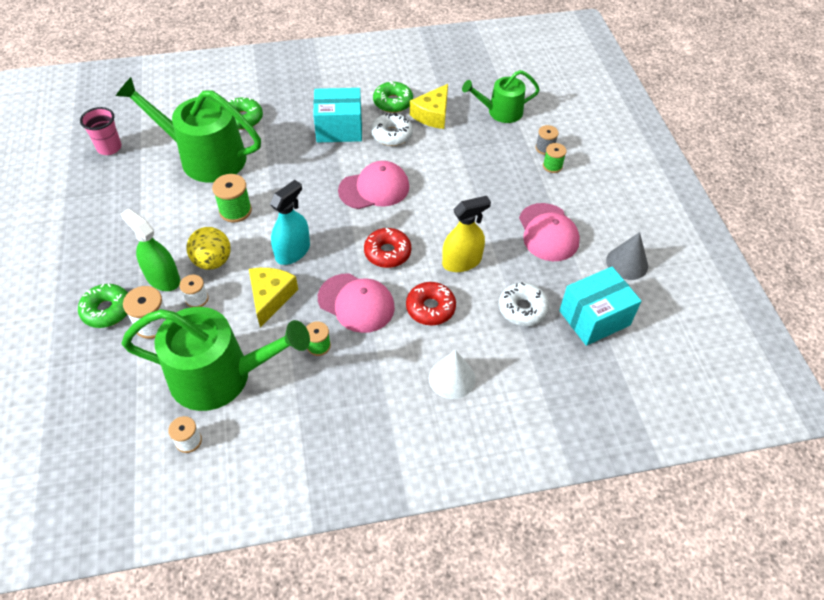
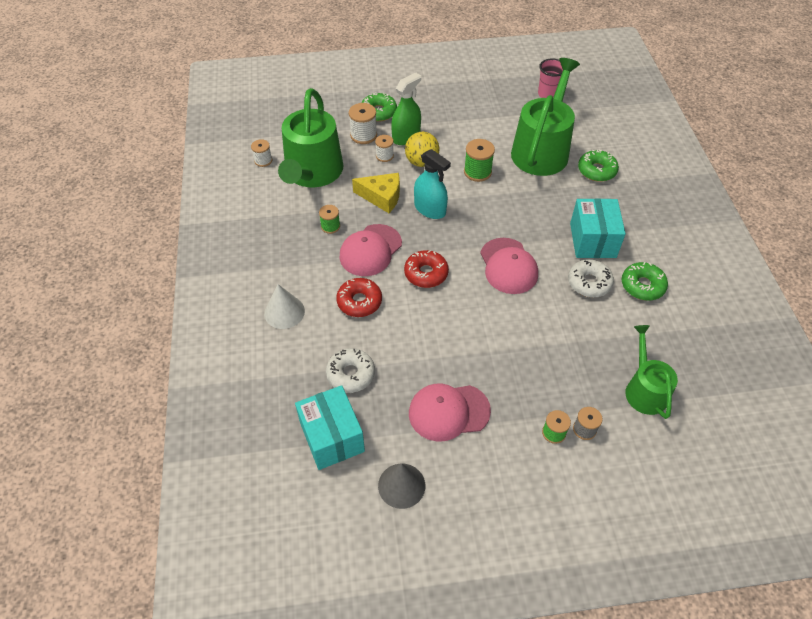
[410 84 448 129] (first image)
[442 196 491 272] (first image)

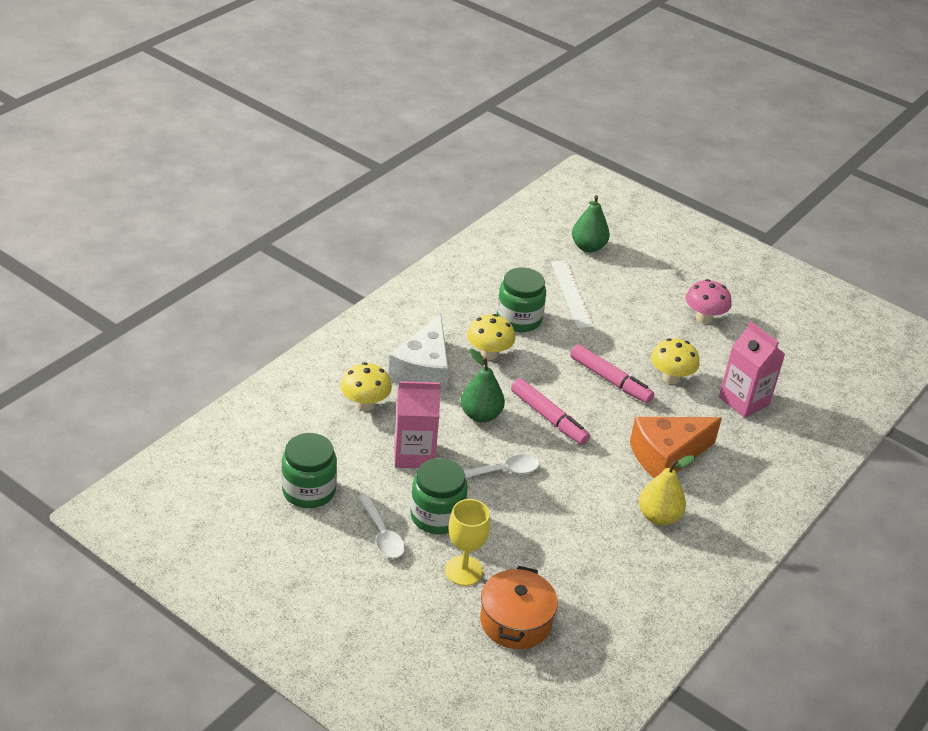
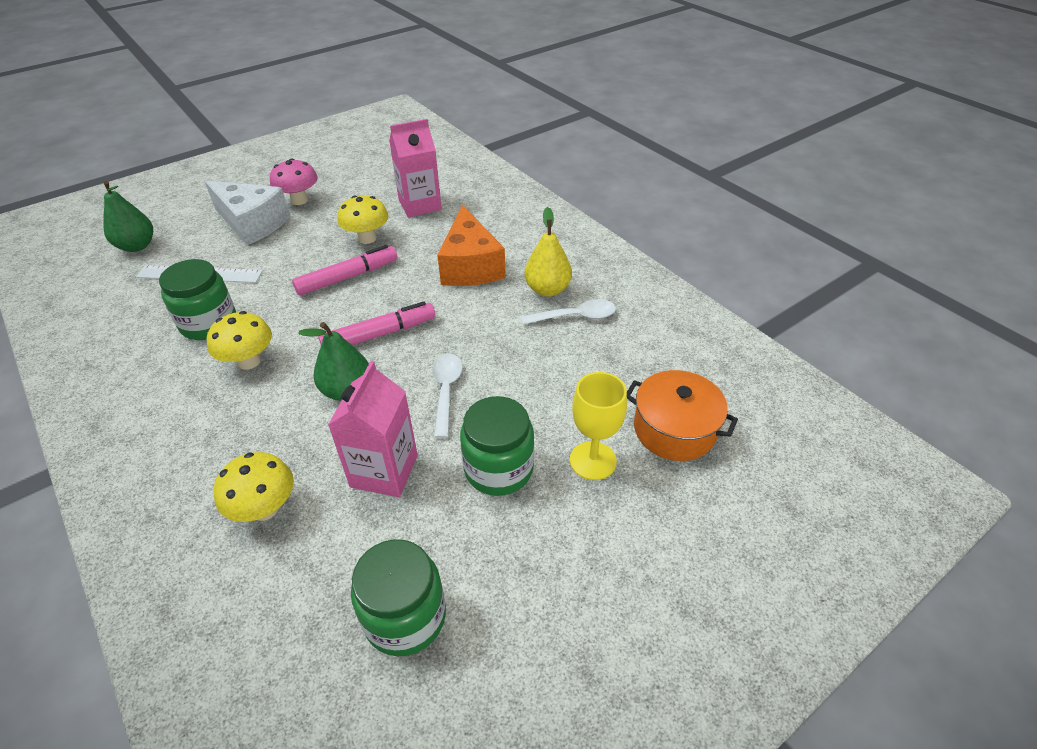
[204 180 290 245]
[521 300 616 325]

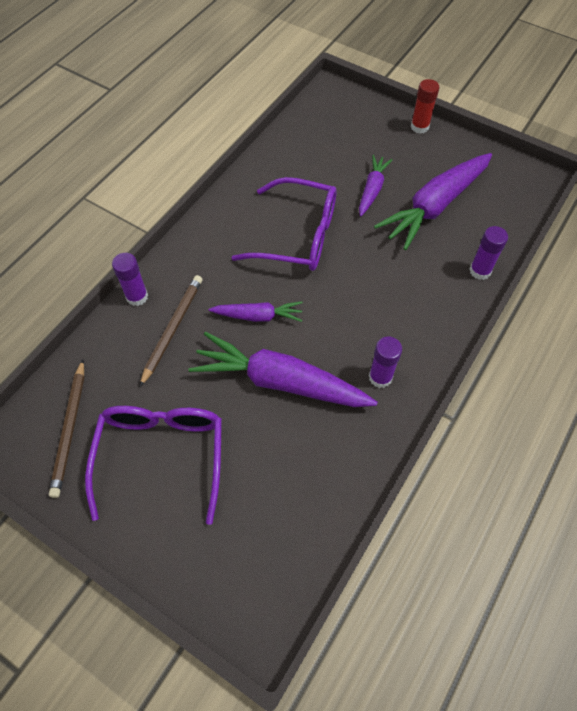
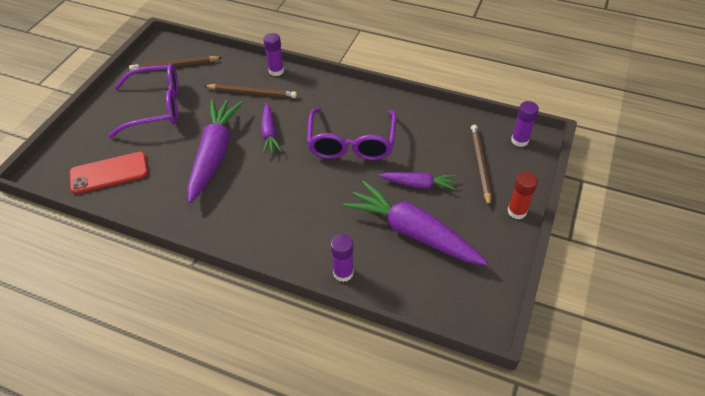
[511 101 539 147]
[471 125 491 207]
[69 152 148 194]

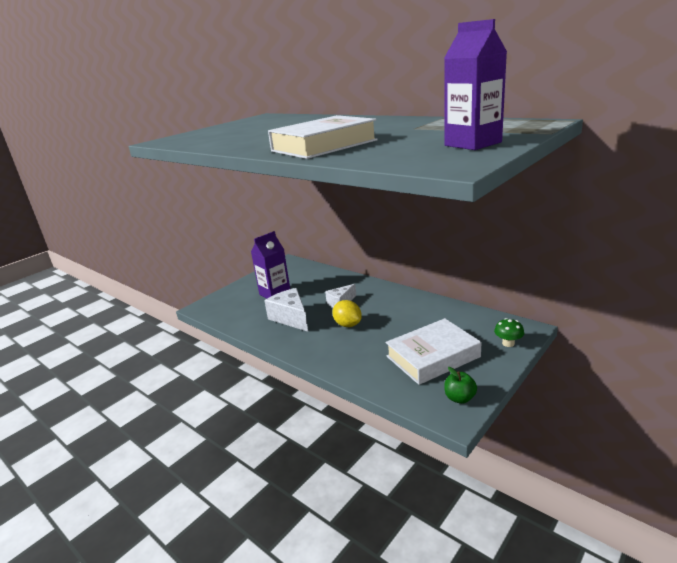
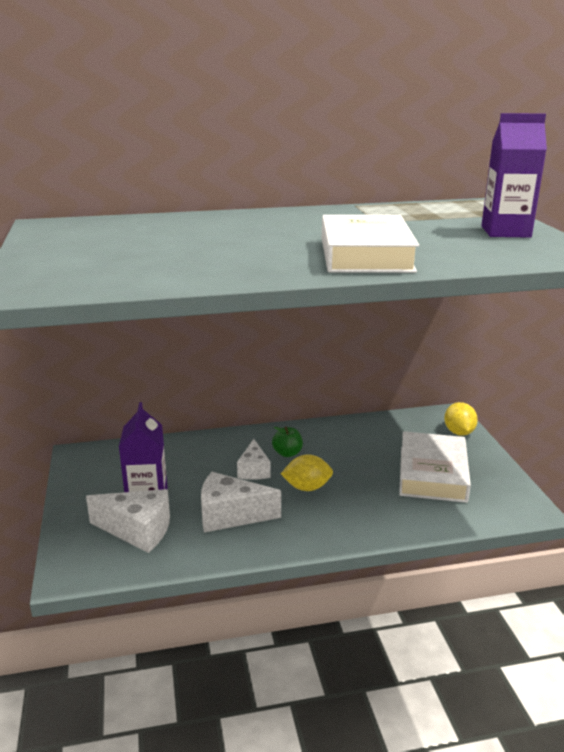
[444 402 478 436]
[272 427 303 457]
[86 489 170 553]

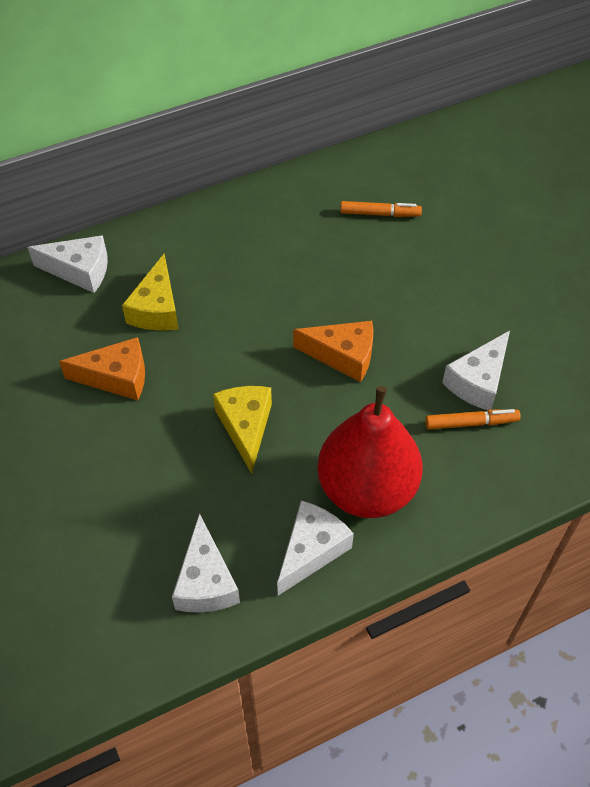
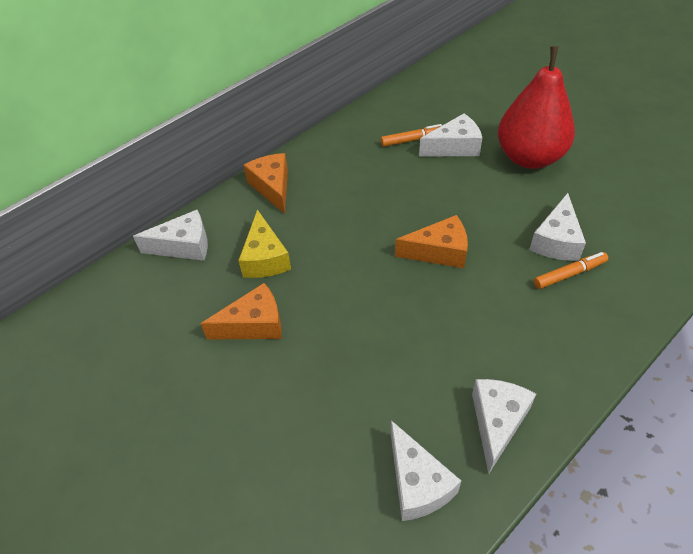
[213 386 272 474] (first image)
[498 46 575 169]
[419 113 482 157]
[243 153 288 214]

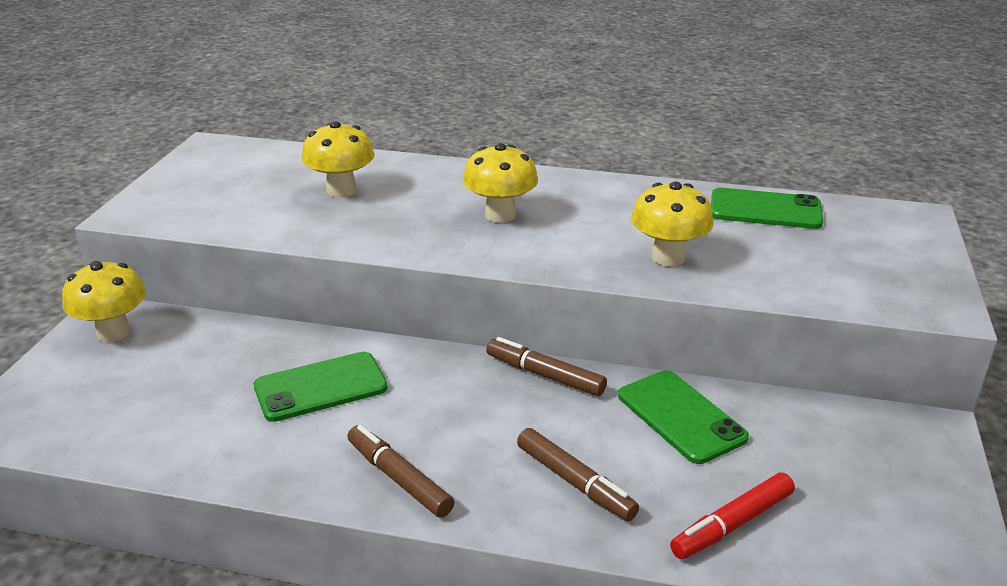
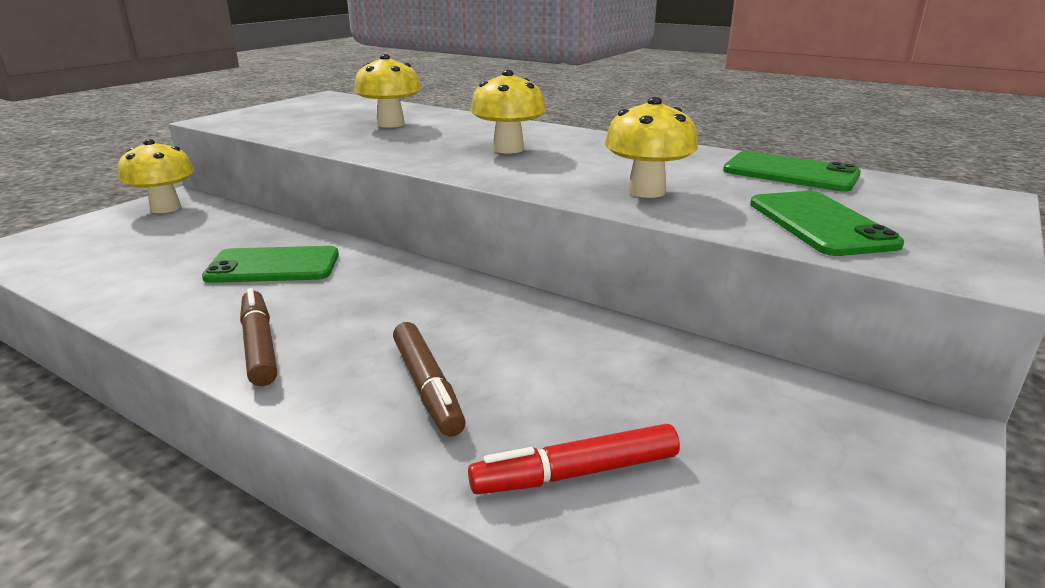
[486 337 607 396] (first image)
[750 191 904 256]

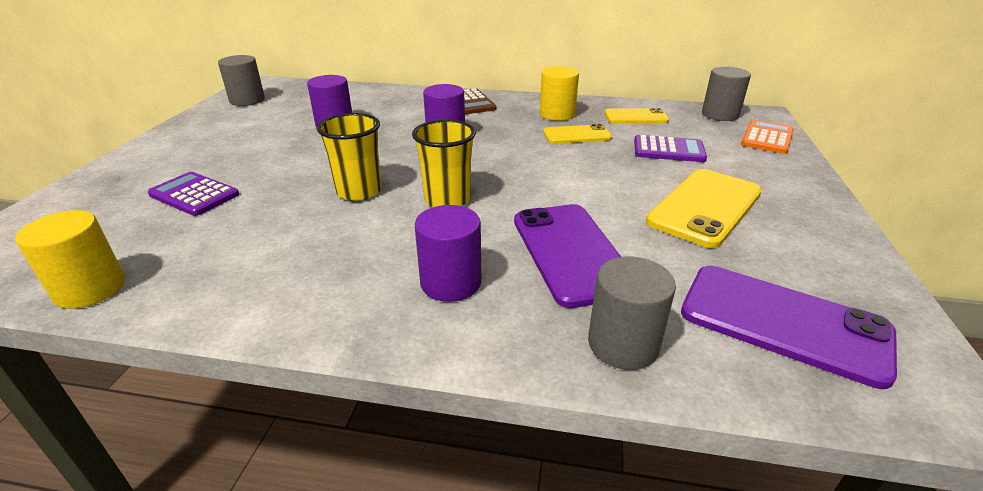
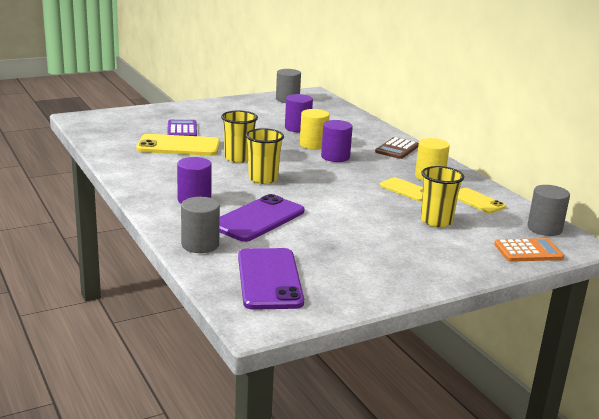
[421 166 464 227]
[136 134 220 156]
[300 109 330 150]

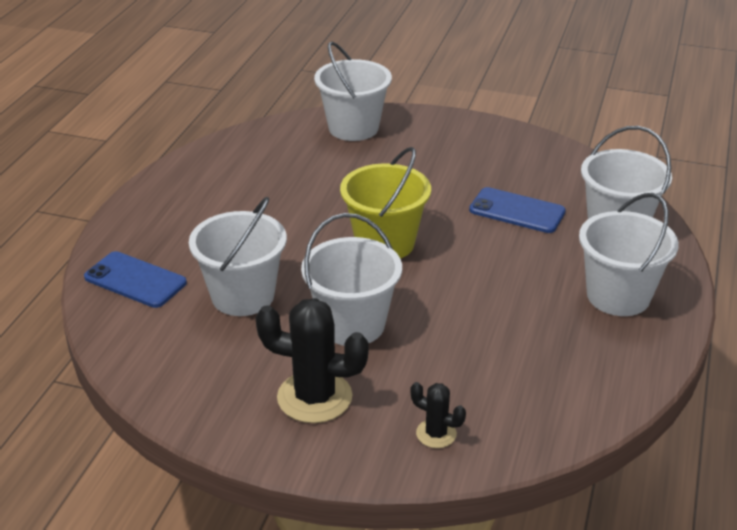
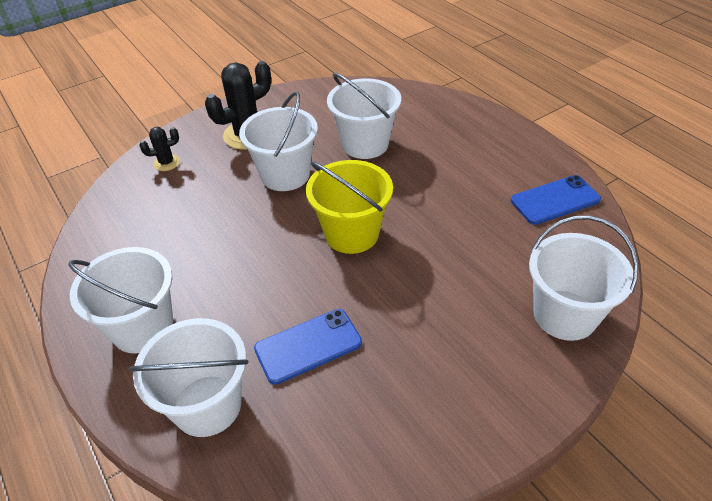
[511 175 601 225]

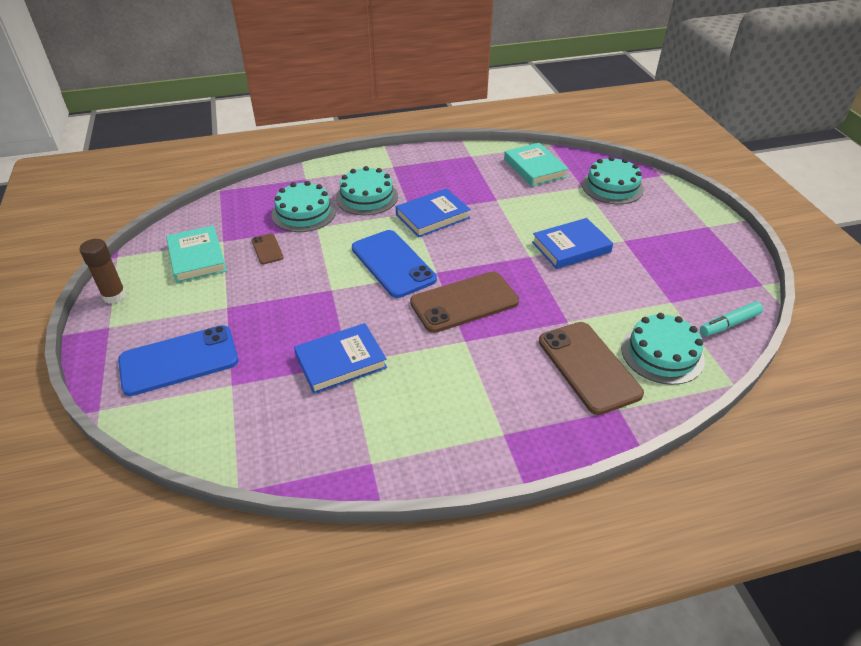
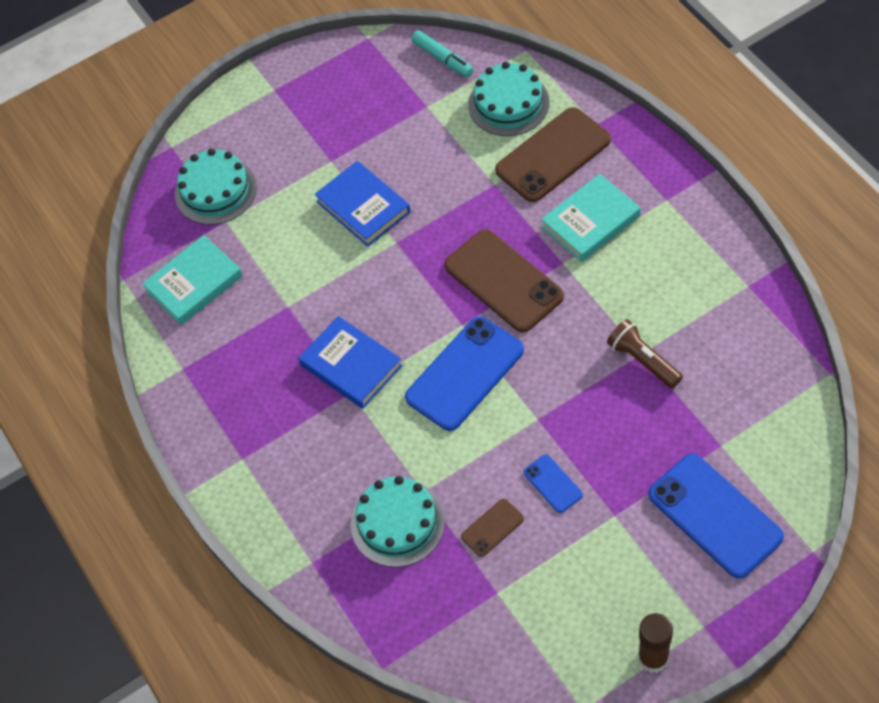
[336 166 398 215] (first image)
[541 174 641 262]
[607 319 683 388]
[523 455 583 513]

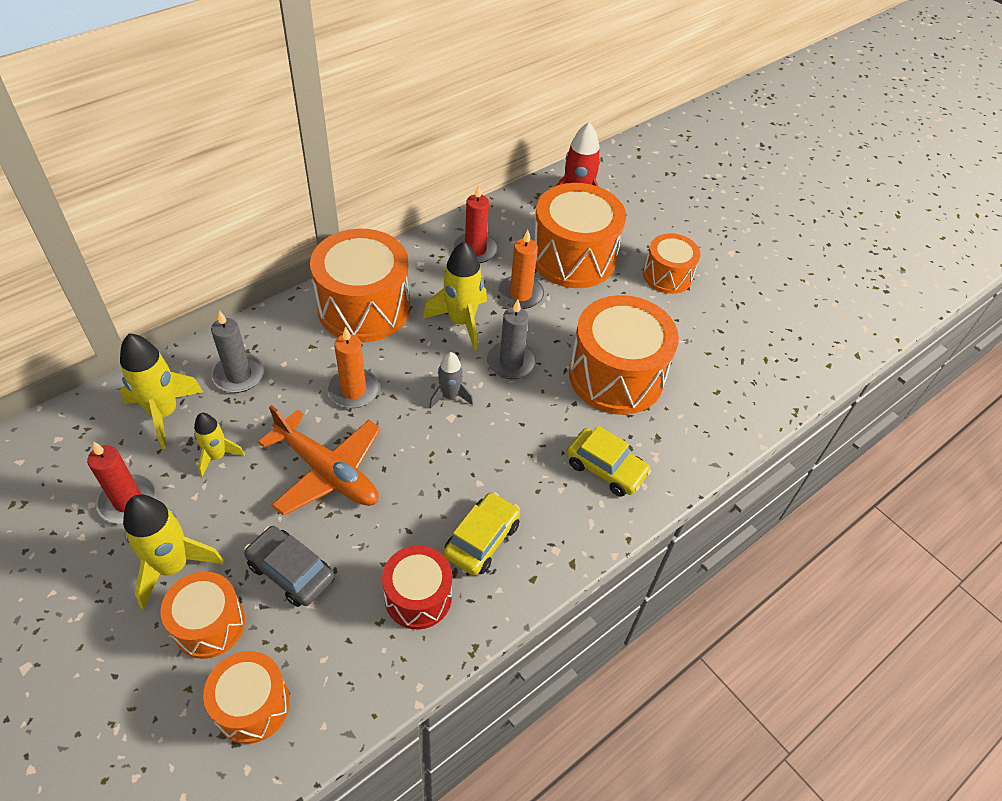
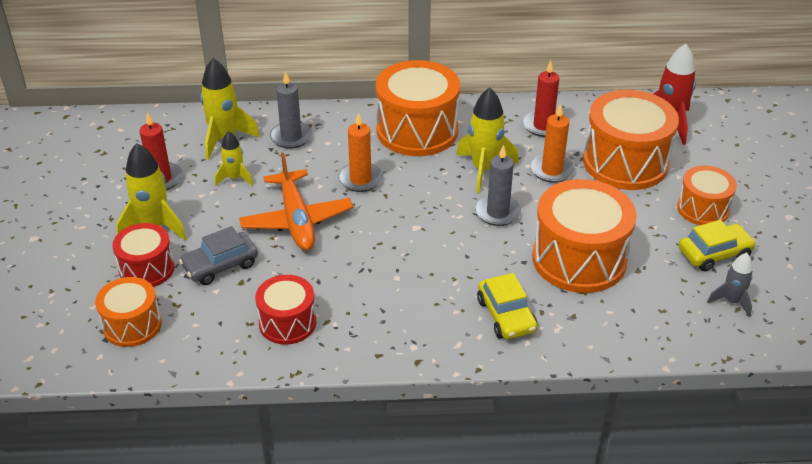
[707 253 753 317]
[679 220 756 271]
[179 226 258 285]
[112 223 175 287]

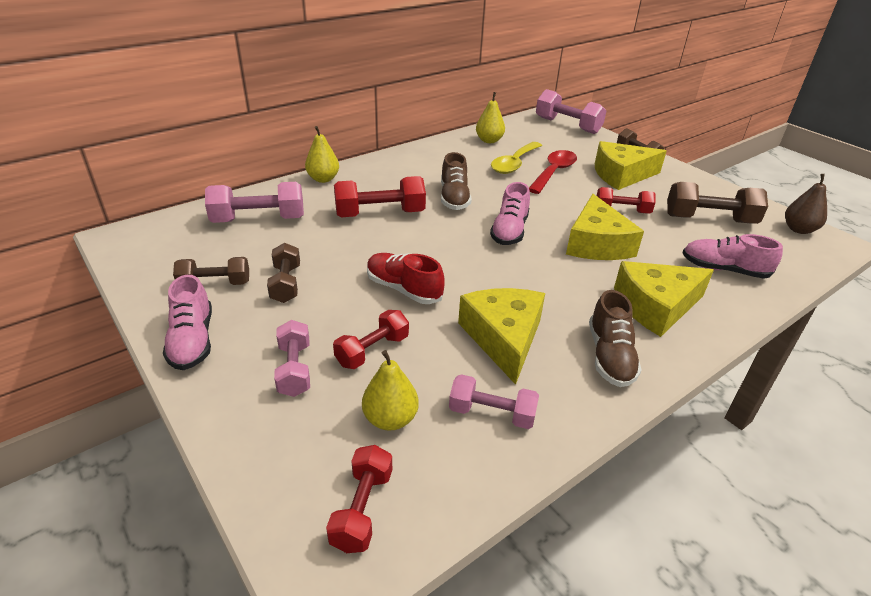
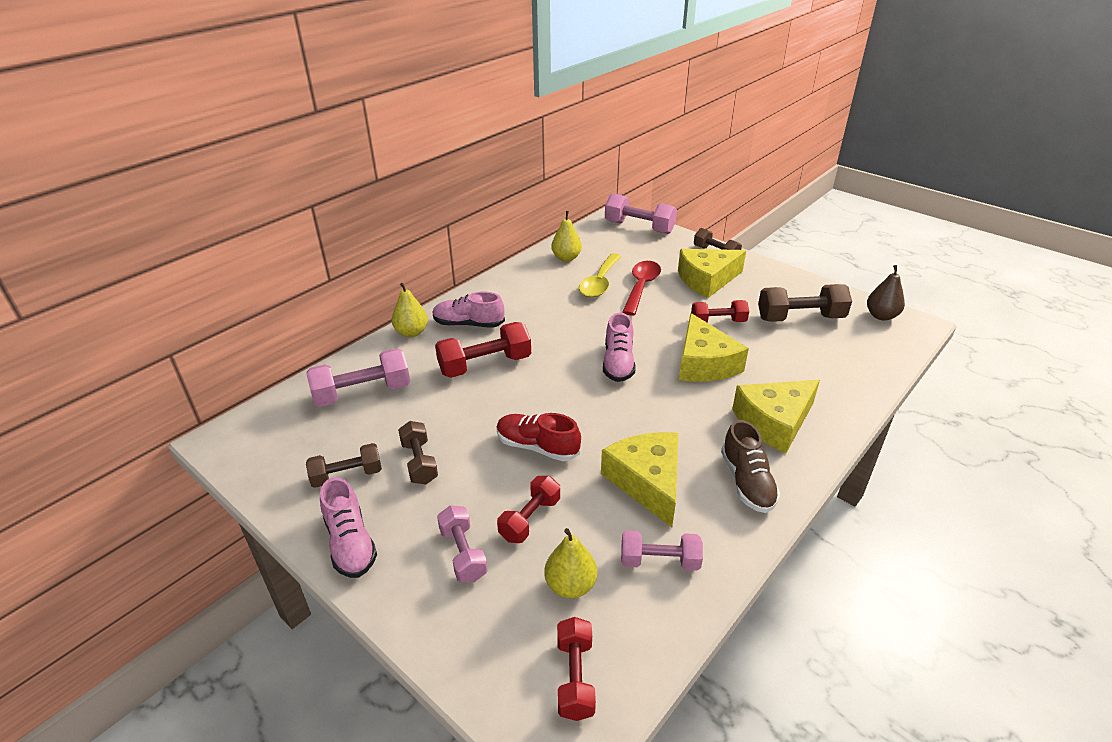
[441 152 472 210] (first image)
[432 292 505 328]

